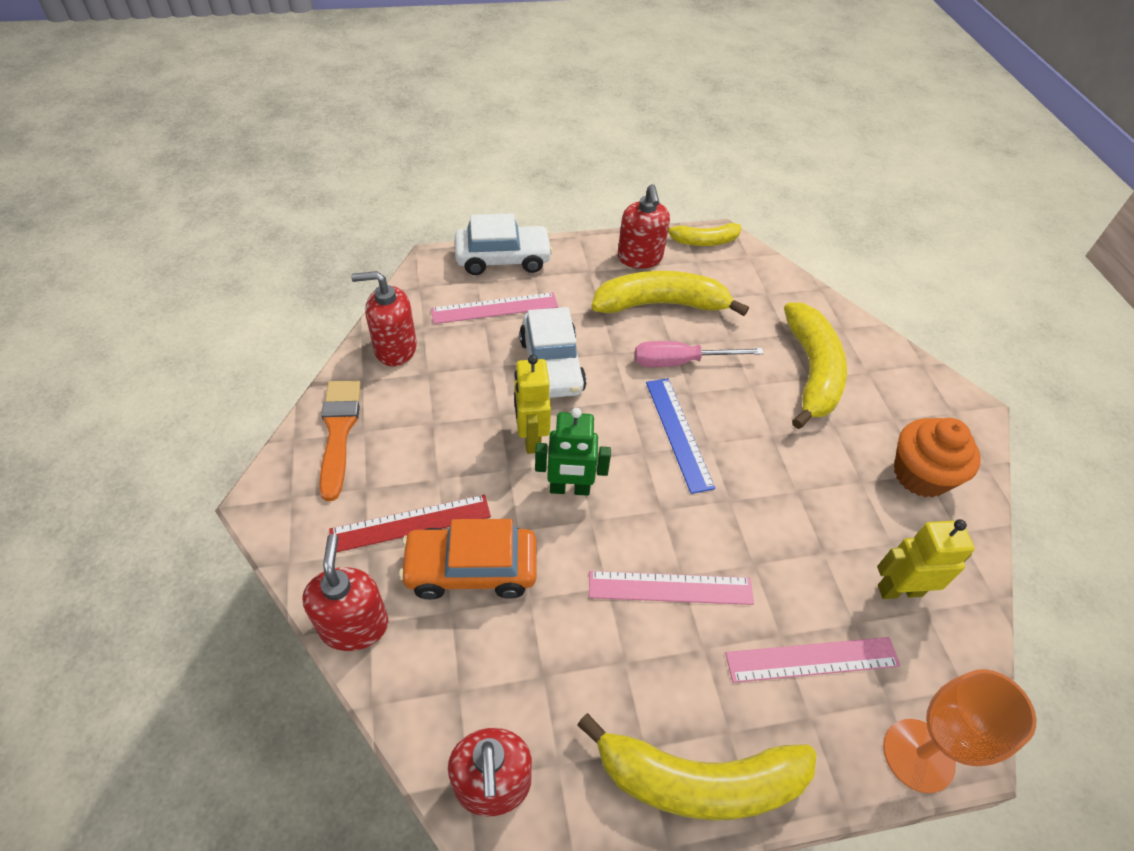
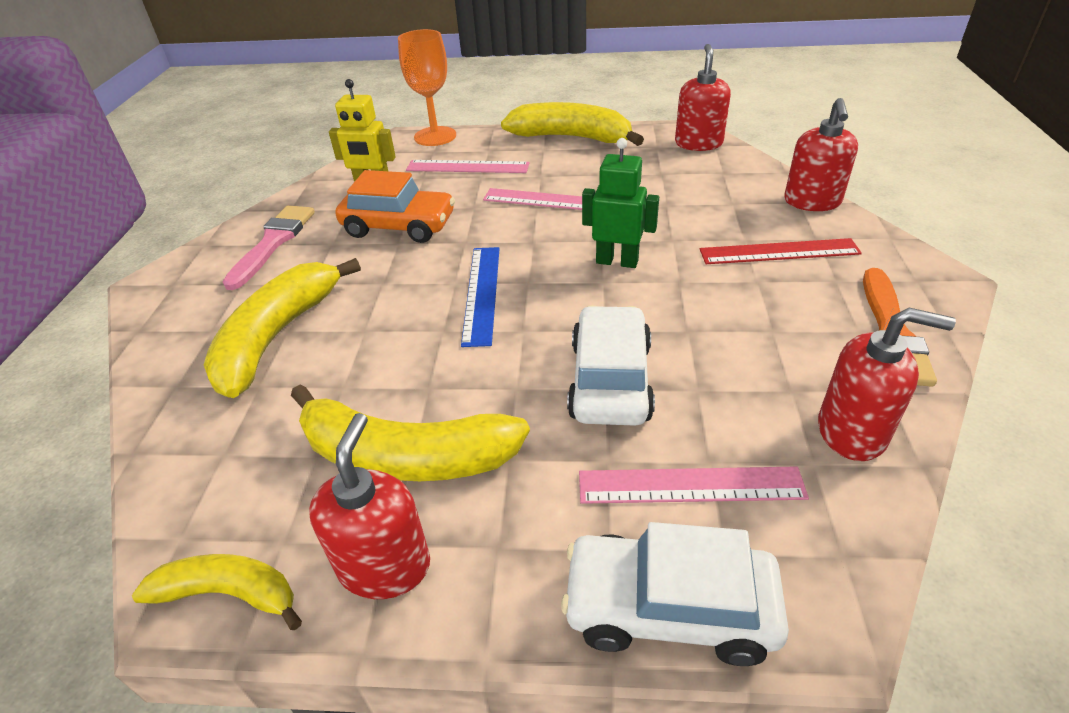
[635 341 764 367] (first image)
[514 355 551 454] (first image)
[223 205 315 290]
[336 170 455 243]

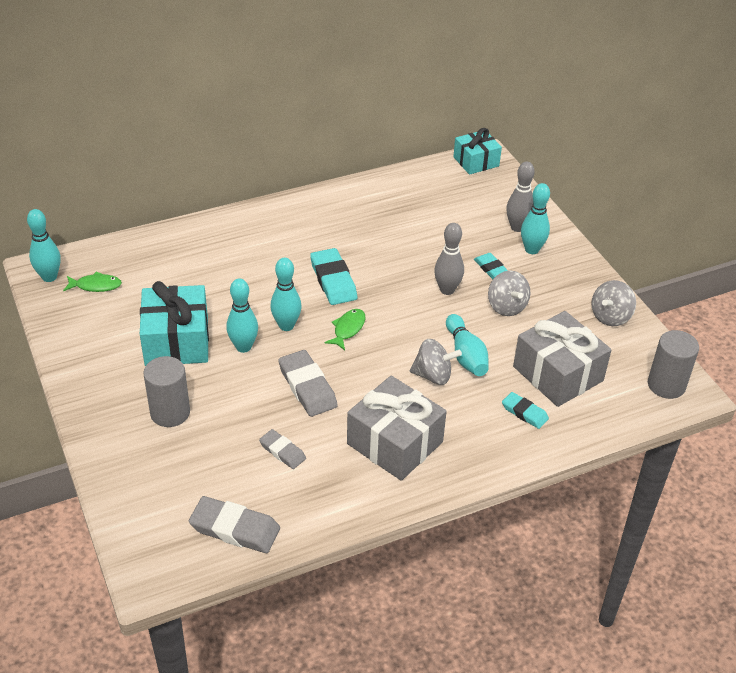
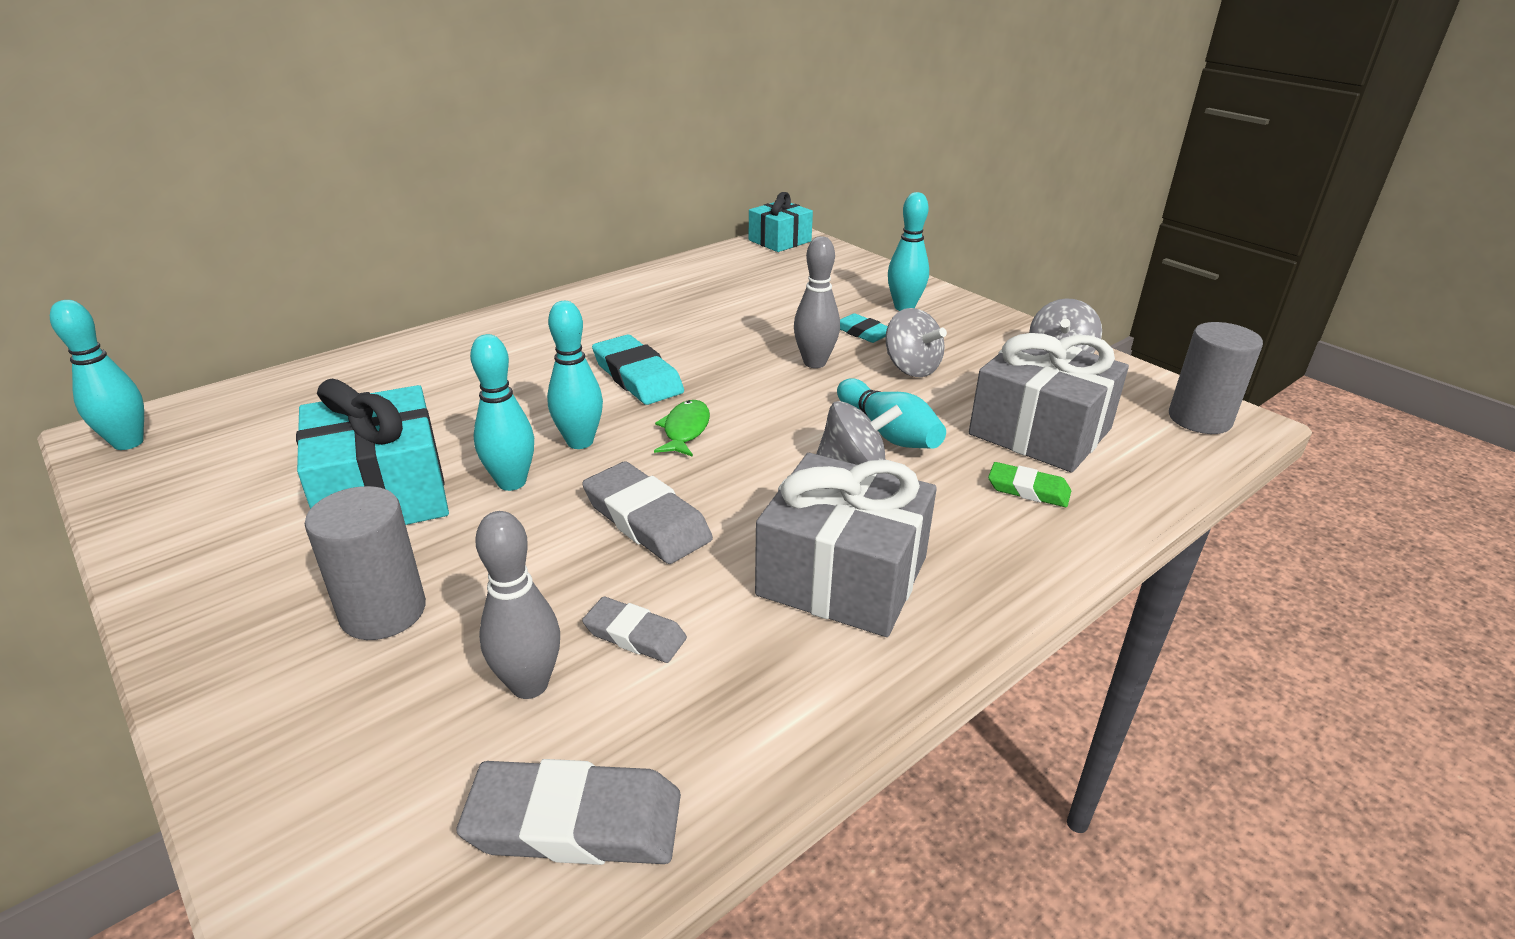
[475 511 560 699]
[63 272 122 292] (first image)
[988 462 1071 507]

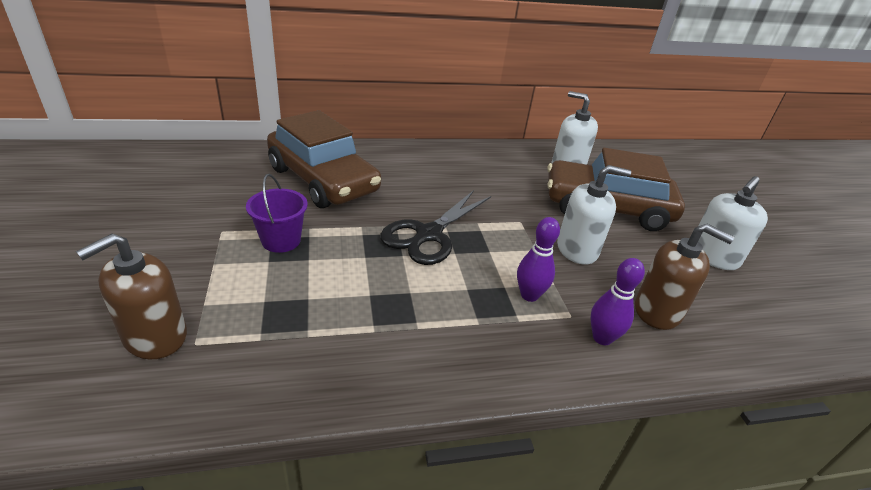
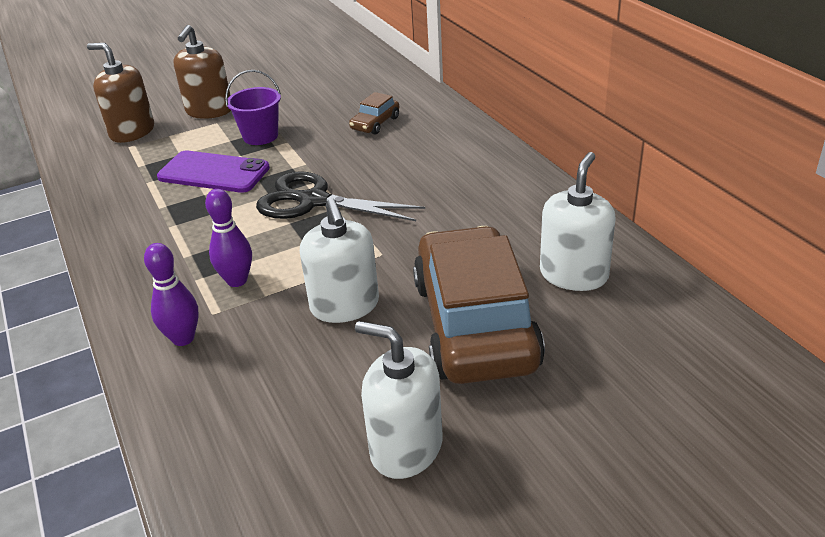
[349 92 399 135]
[174 25 231 119]
[157 151 270 193]

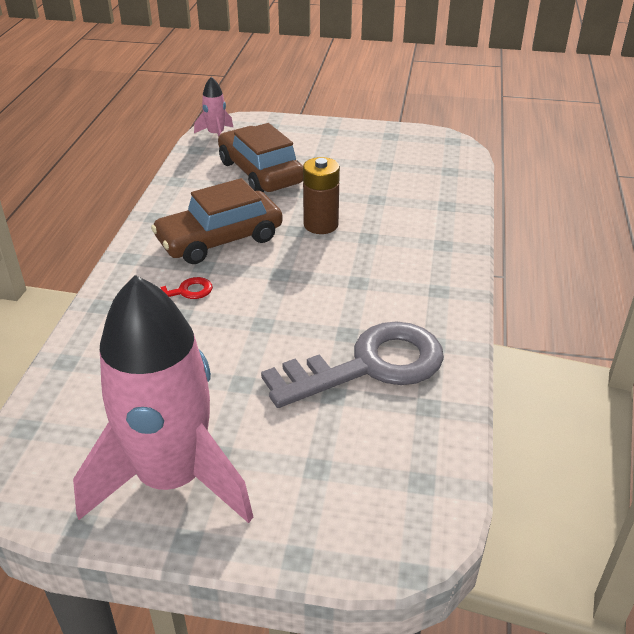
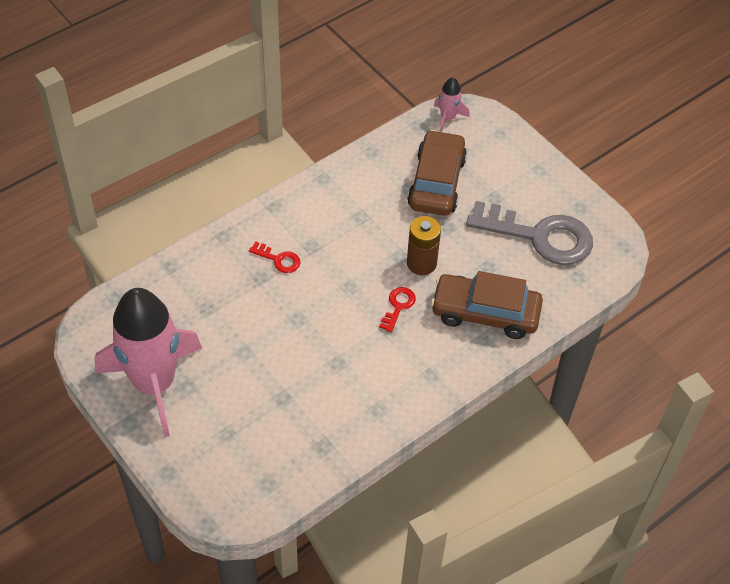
[431 271 543 339]
[466 201 593 265]
[379 287 416 332]

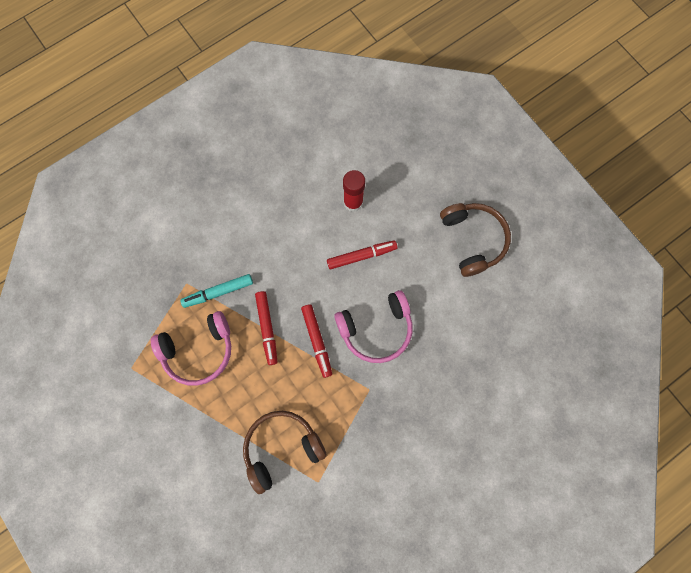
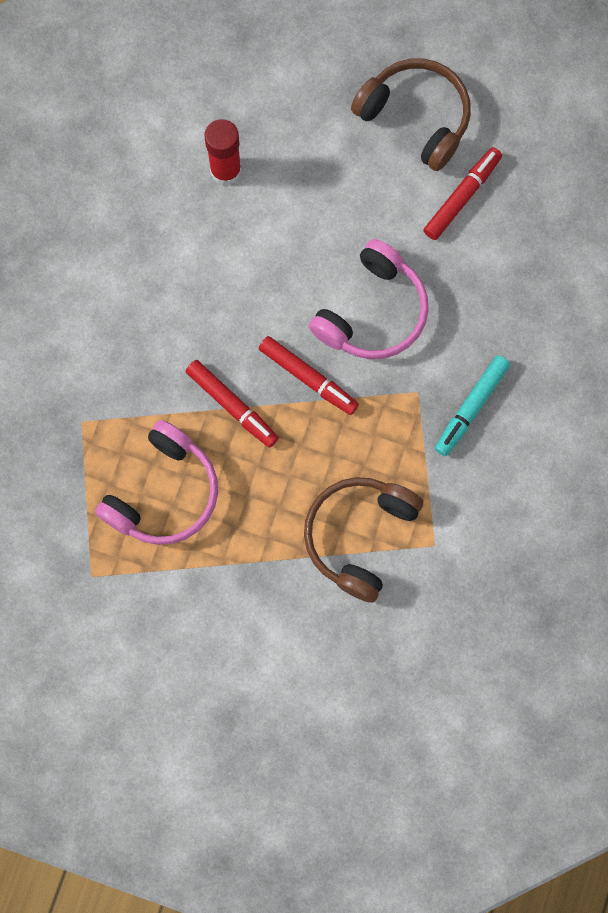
[424 147 502 240]
[435 355 510 456]

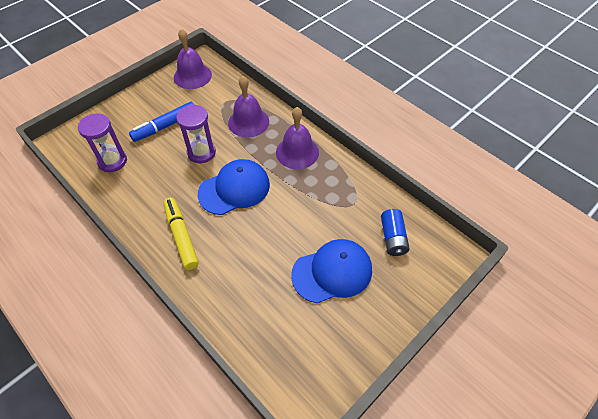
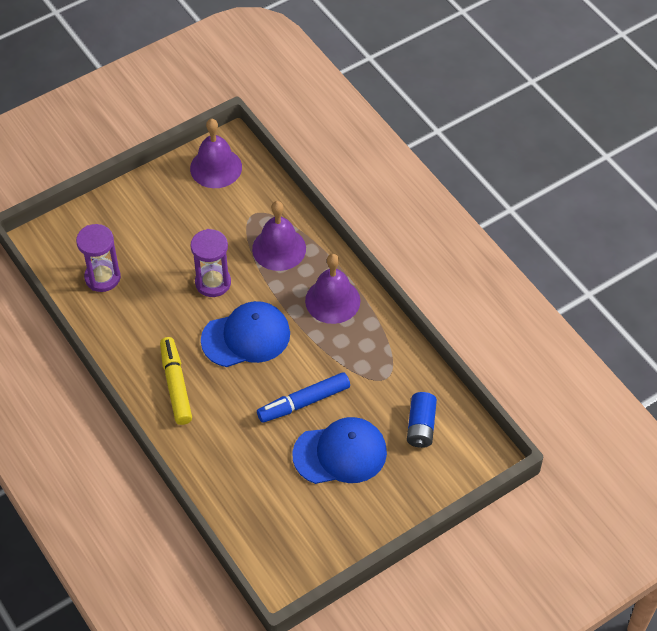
[257 372 350 423]

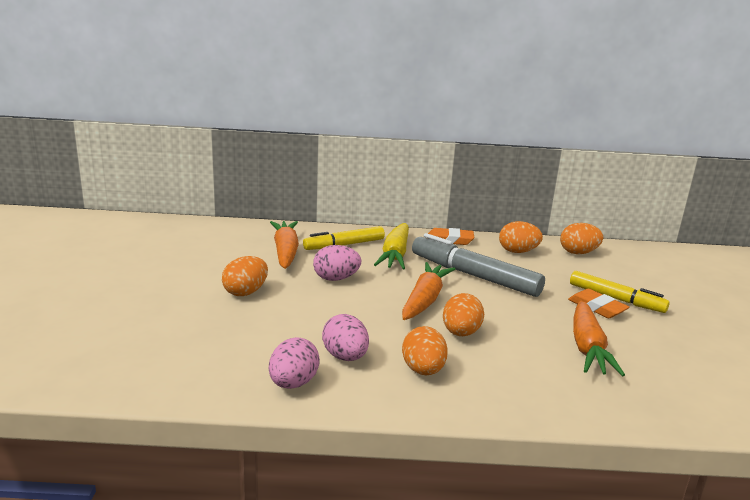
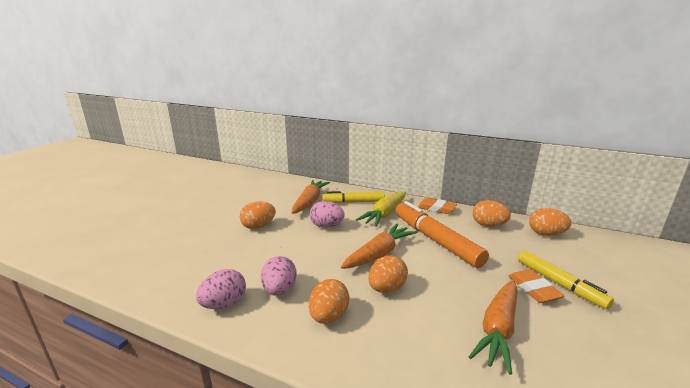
[395 201 489 268]

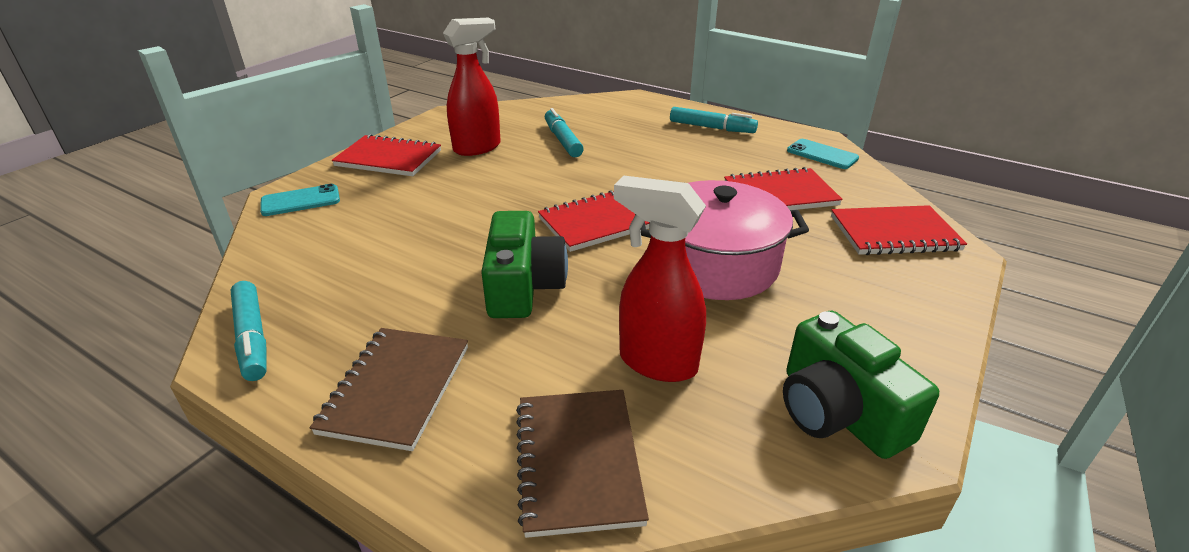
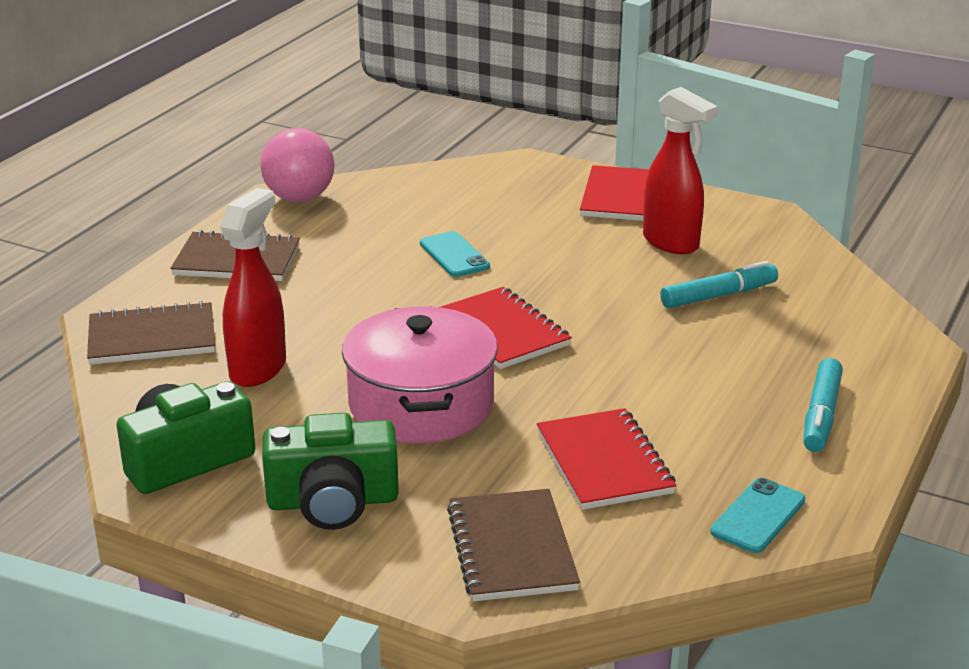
[420 231 490 277]
[447 489 580 601]
[262 413 399 530]
[260 128 335 202]

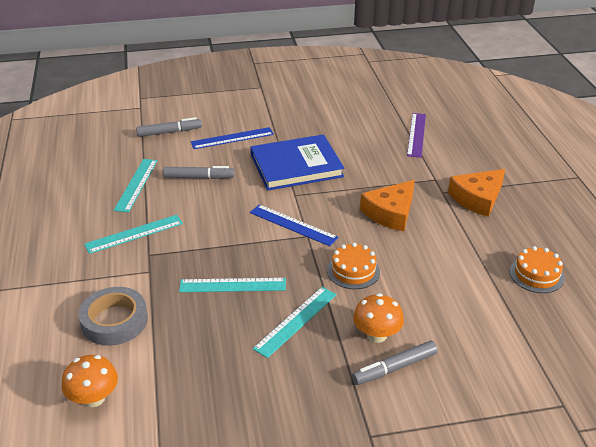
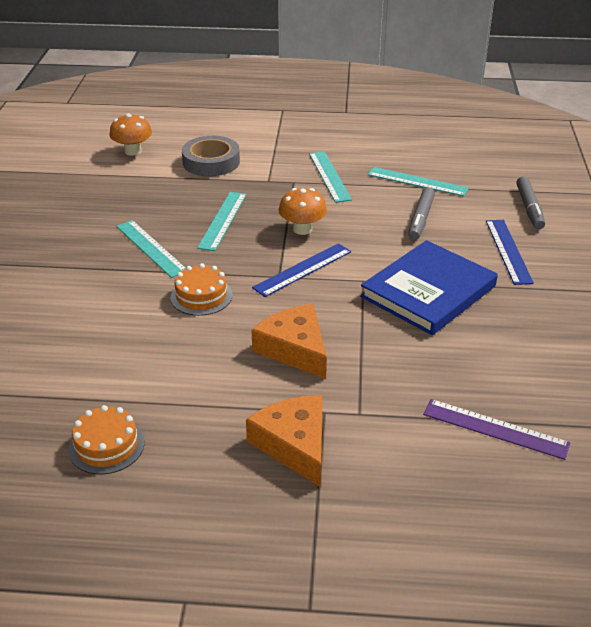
[360 240 498 335]
[279 188 327 235]
[352 341 438 385] (first image)

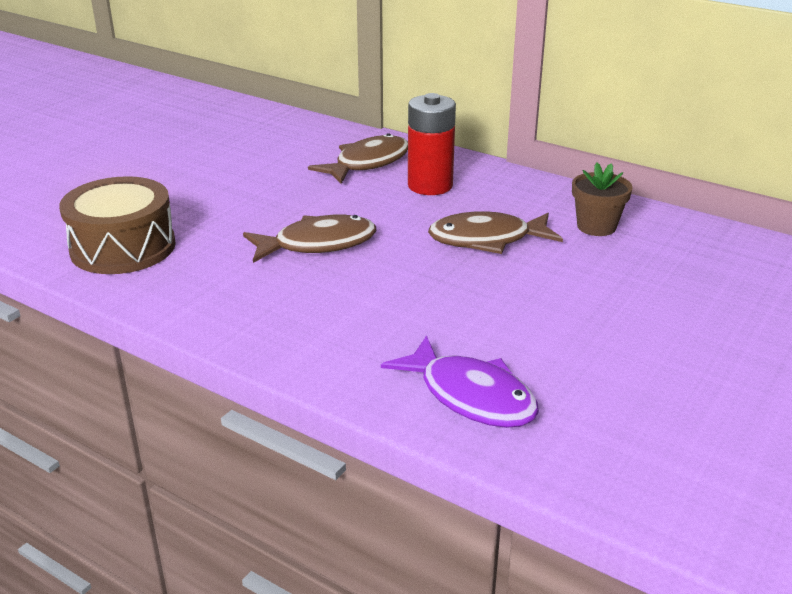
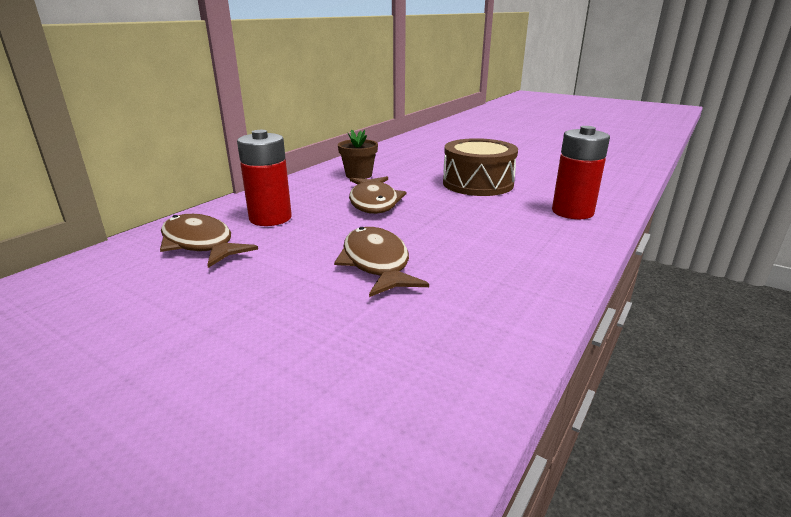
[443 138 518 196]
[552 126 610 219]

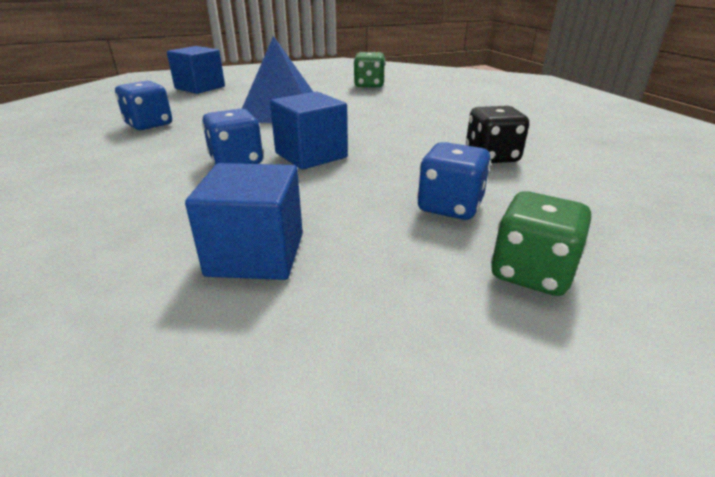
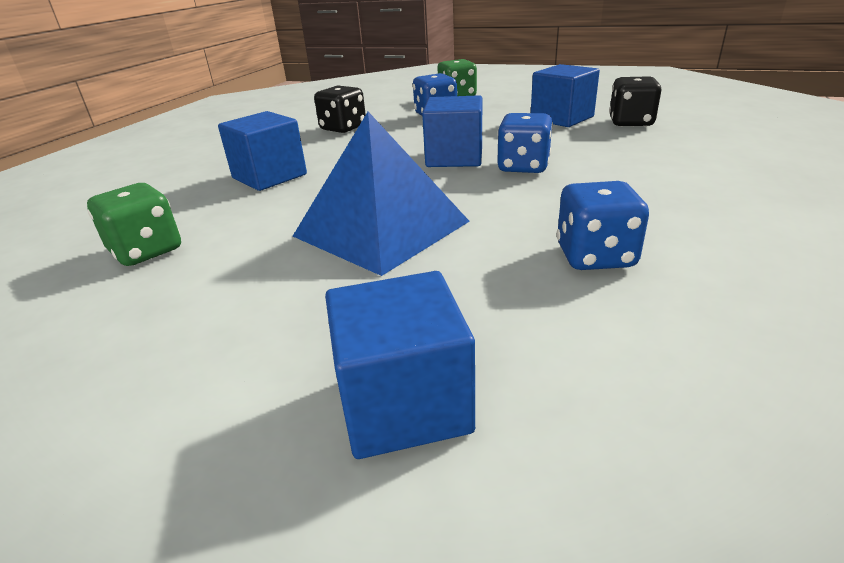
[609 76 661 127]
[218 111 307 191]

